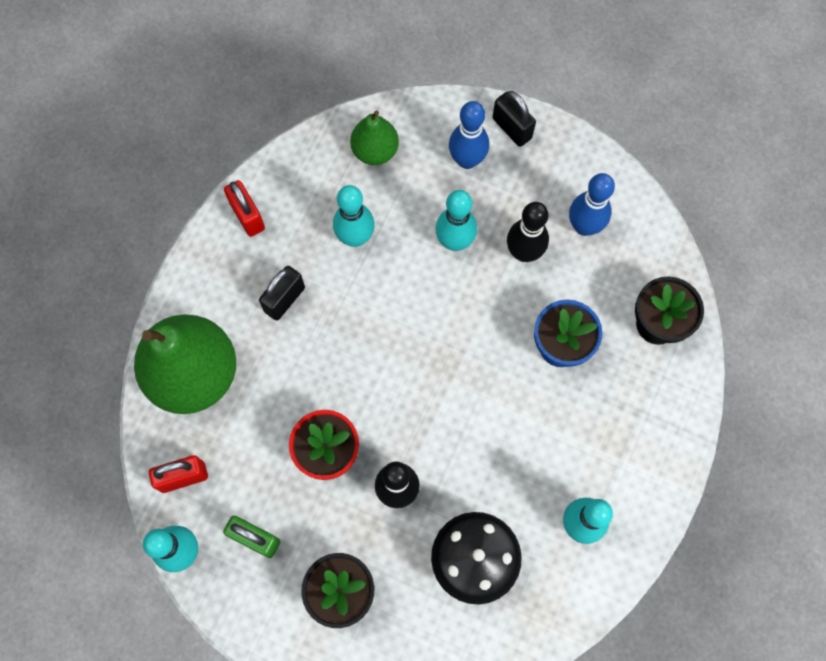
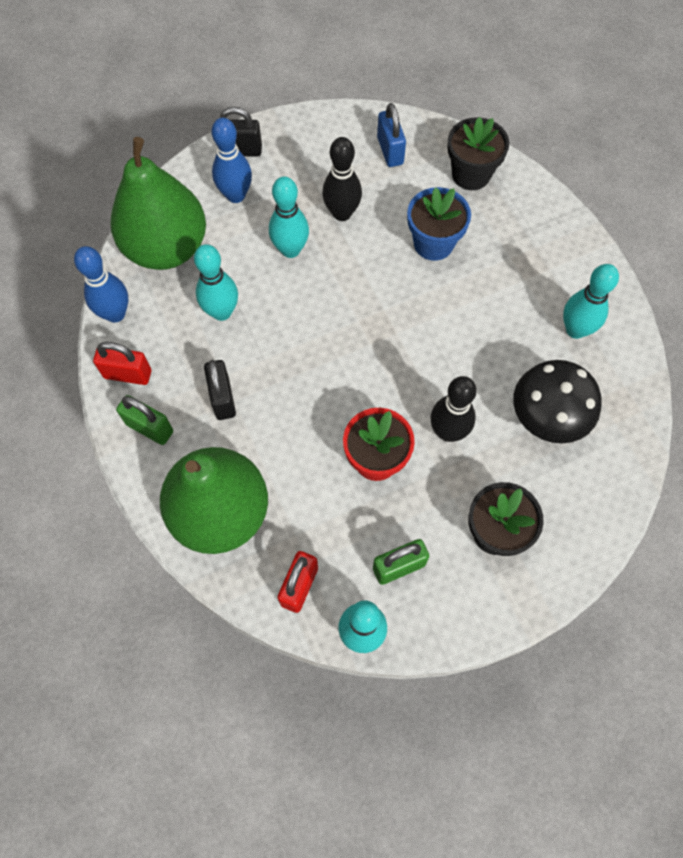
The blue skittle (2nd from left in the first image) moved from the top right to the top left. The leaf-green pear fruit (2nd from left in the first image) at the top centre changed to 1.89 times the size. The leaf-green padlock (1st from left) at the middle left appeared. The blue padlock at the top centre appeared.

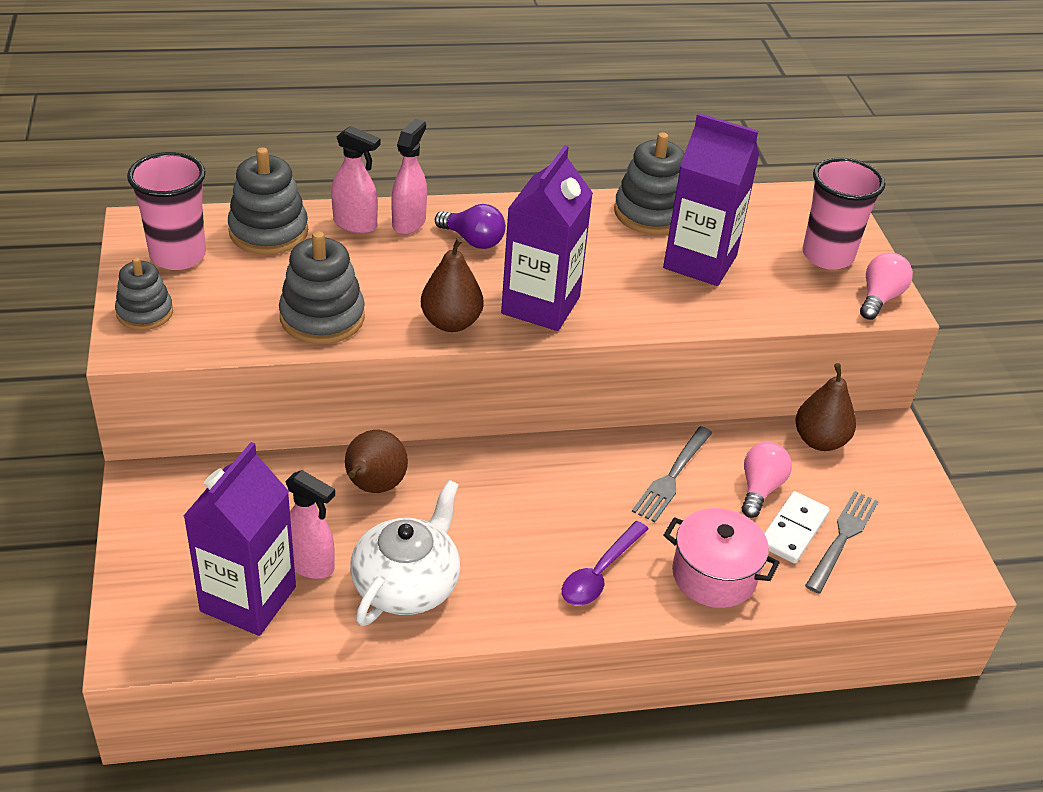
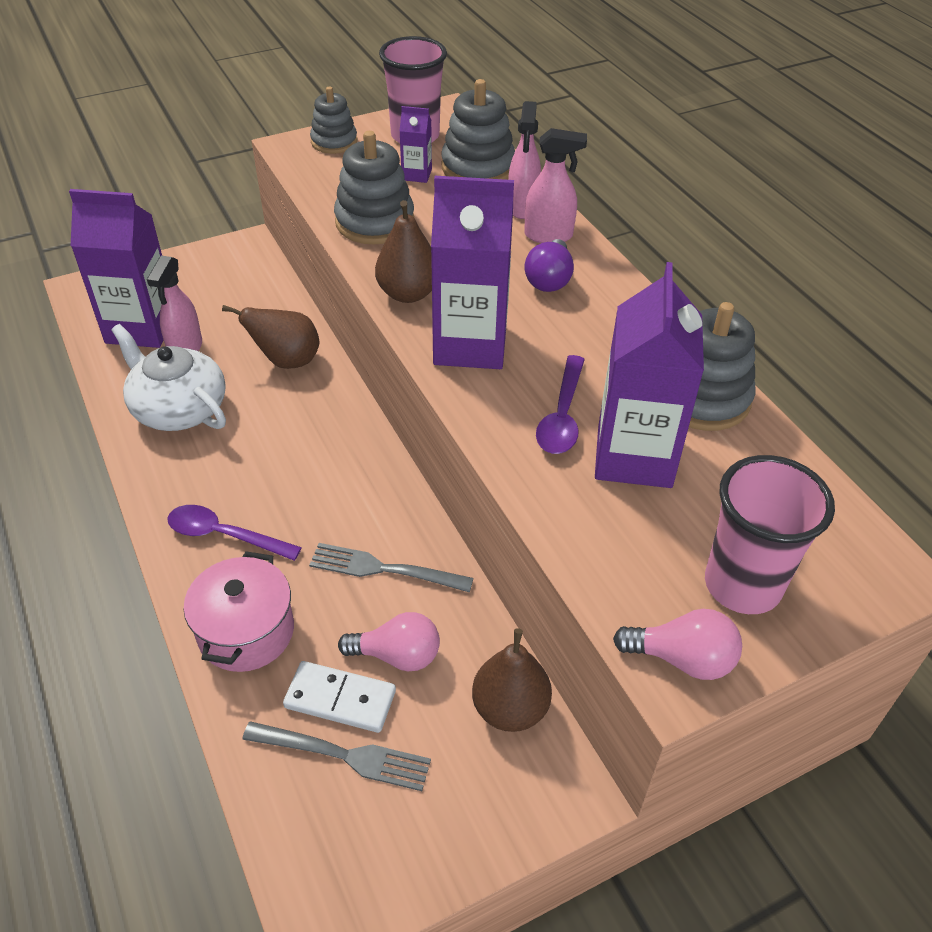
The snow-white tea pot at the bottom centre turned 150 degrees counterclockwise. The royal purple carton (2nd from left) at the top centre appeared. The royal purple spoon (2nd from left) at the centre appeared.

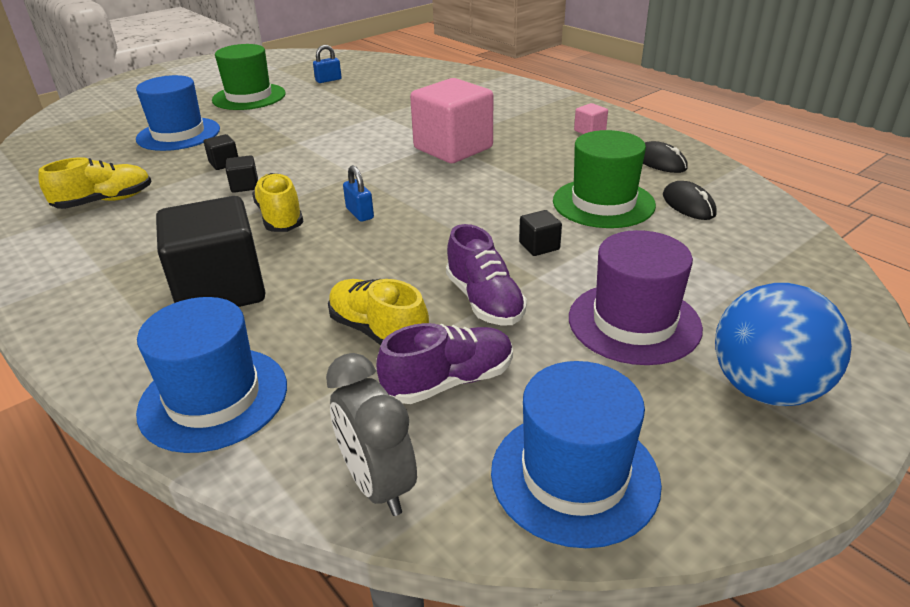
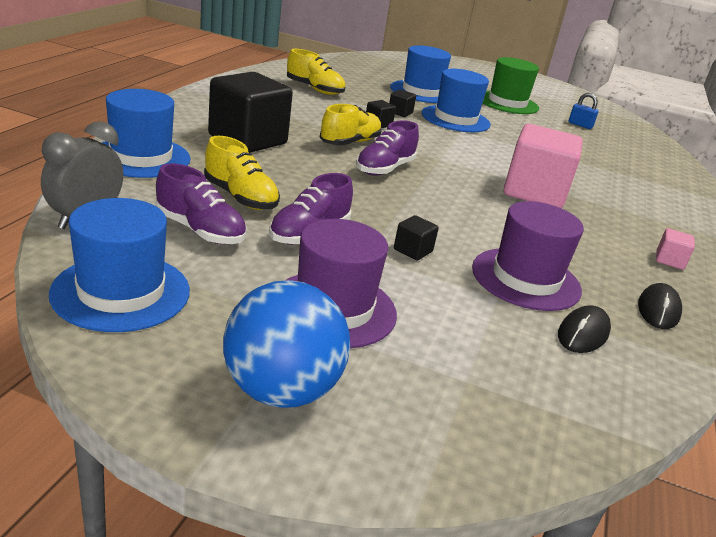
The yellow sneaker (3rd from left in the first image) at the centre turned 120 degrees clockwise. The blue padlock (2nd from left) at the top centre was replaced by the royal purple sneaker (3rd from left) at the top centre. The blue top hat (4th from left) at the top centre appeared. The leaf-green top hat (2nd from left) at the top centre became the royal purple top hat (2nd from left) at the middle right.

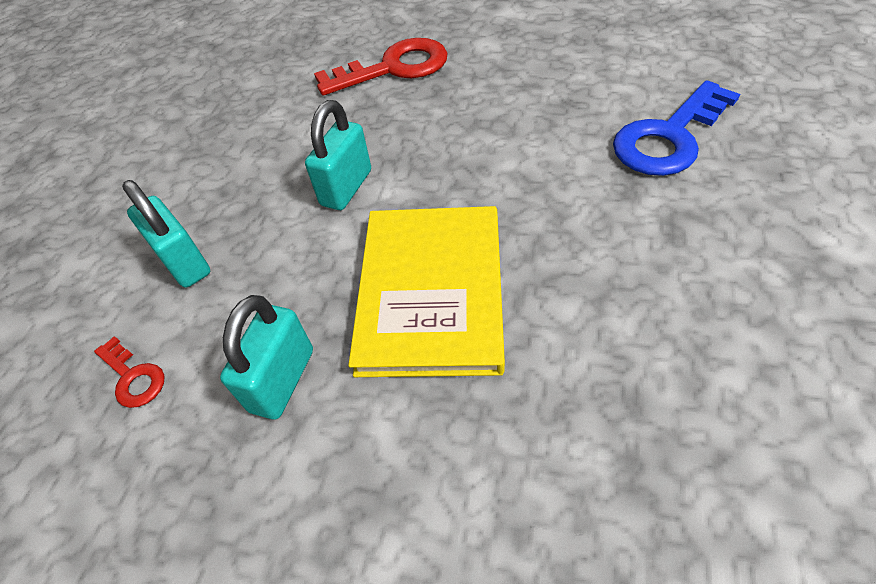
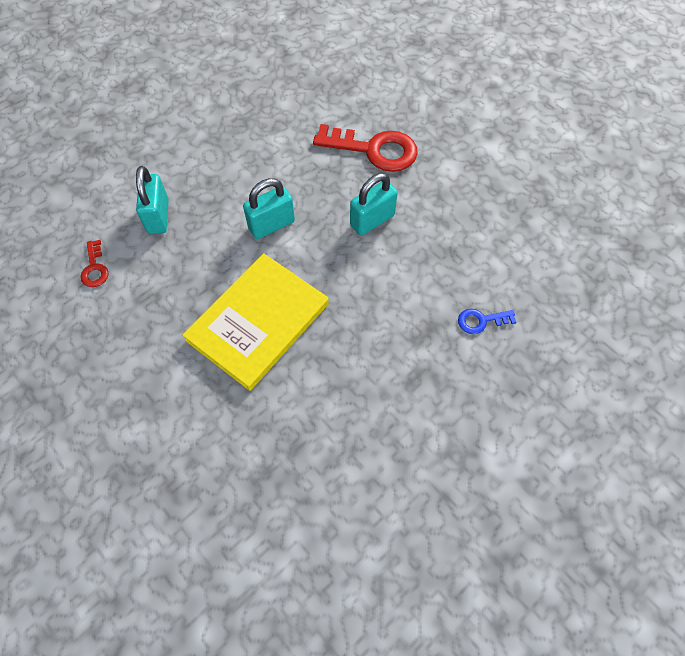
The teal padlock (2nd from left in the first image) moved from the middle left to the top centre. The blue door key at the top right changed to 0.48 times the size.

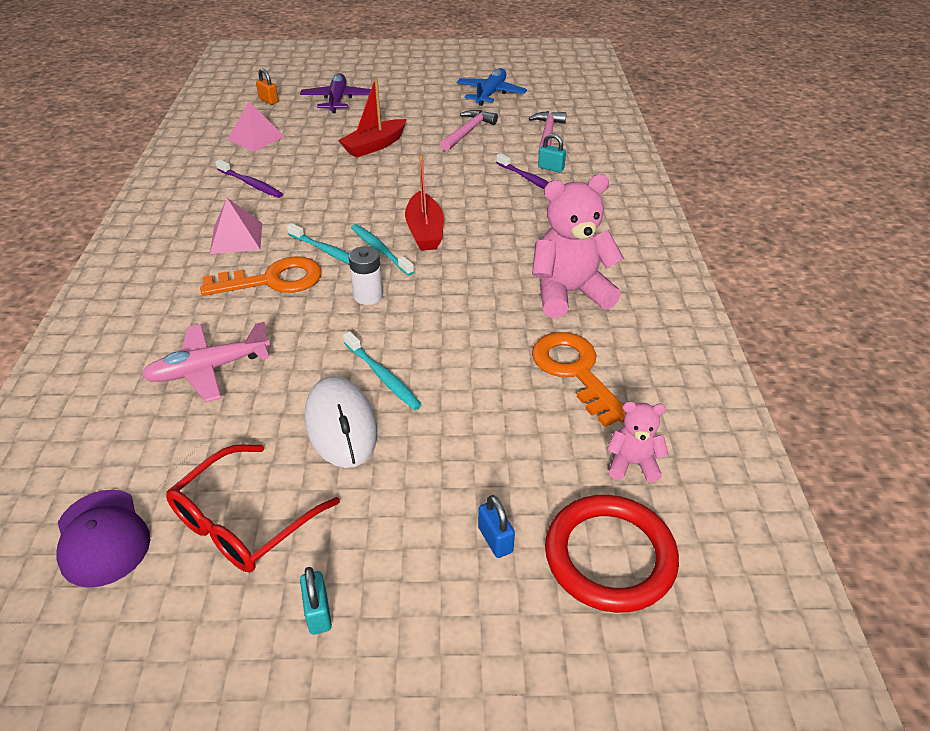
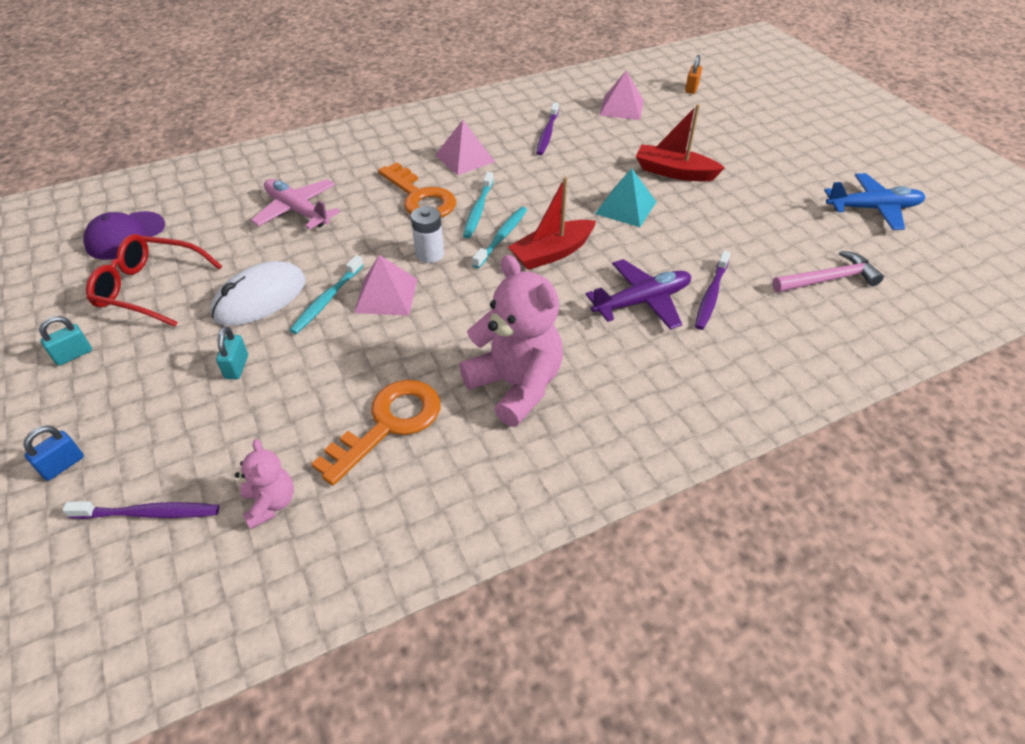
The blue padlock moved from the bottom centre to the middle left. The crimson hoop at the bottom centre was replaced by the royal purple tooth brush (1st from left) at the bottom left. The teal padlock (2nd from left) moved from the top centre to the middle left. The pink pyramid (1st from left) at the centre appeared. The royal purple toy plane moved from the top centre to the centre. The teal pyramid at the top centre appeared. The pink claw hammer (1st from left) at the top centre disappeared.

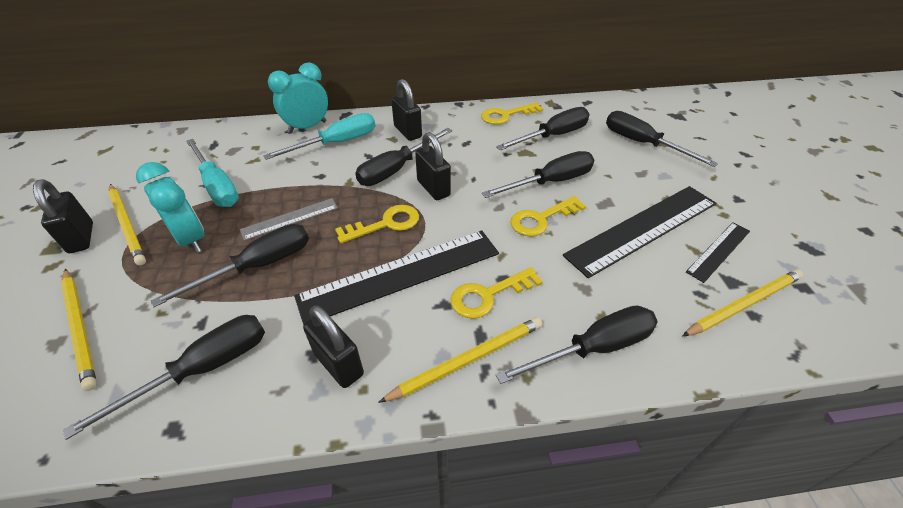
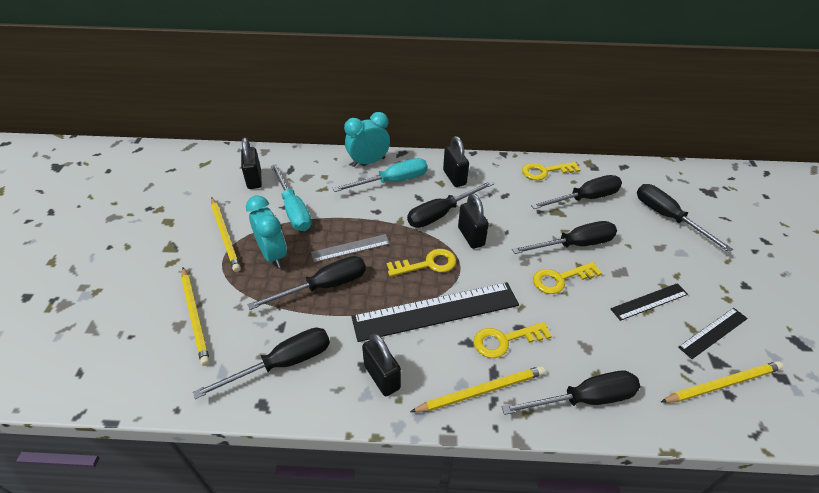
The jet-black padlock (1st from left) moved from the middle left to the top left. The jet-black measuring stick (2nd from left) at the middle right changed to 0.52 times the size.

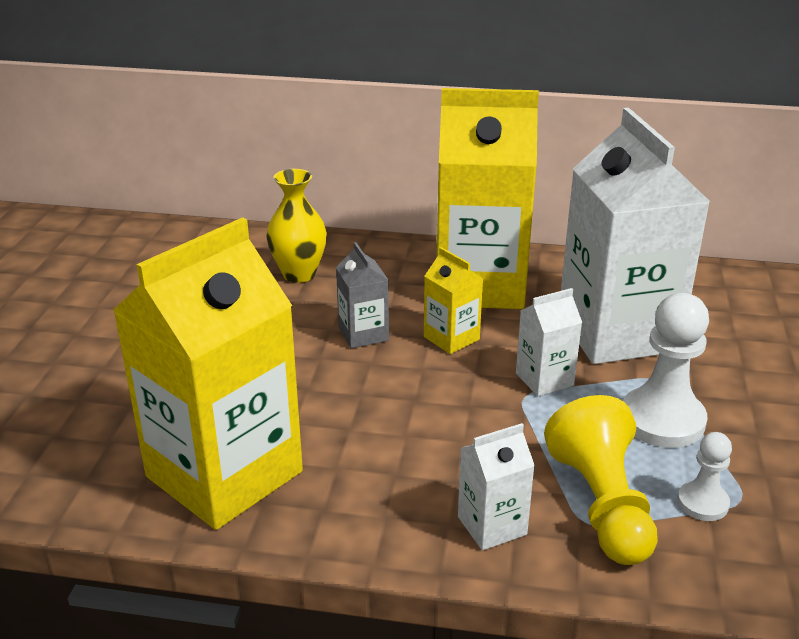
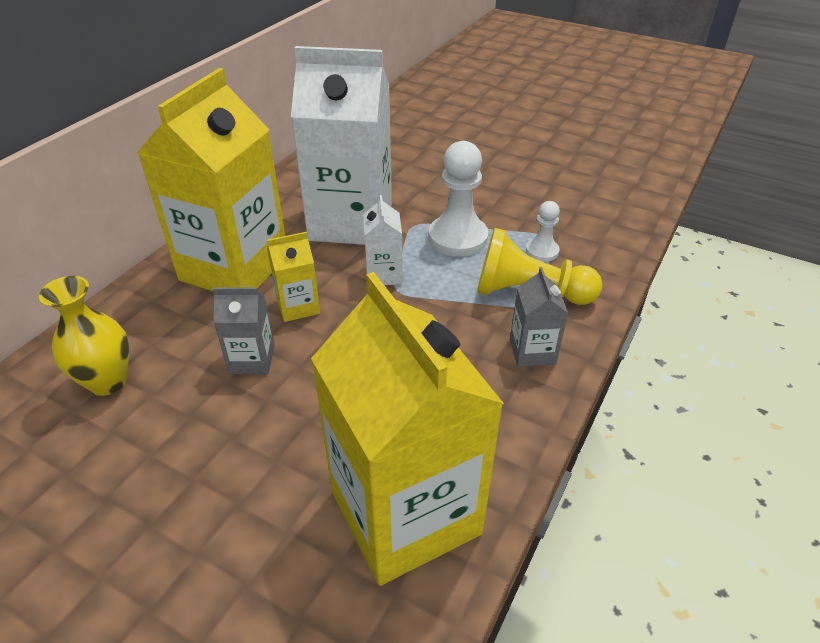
The snow-white carton (1st from left) at the bottom centre became the gray carton (2nd from left) at the centre.

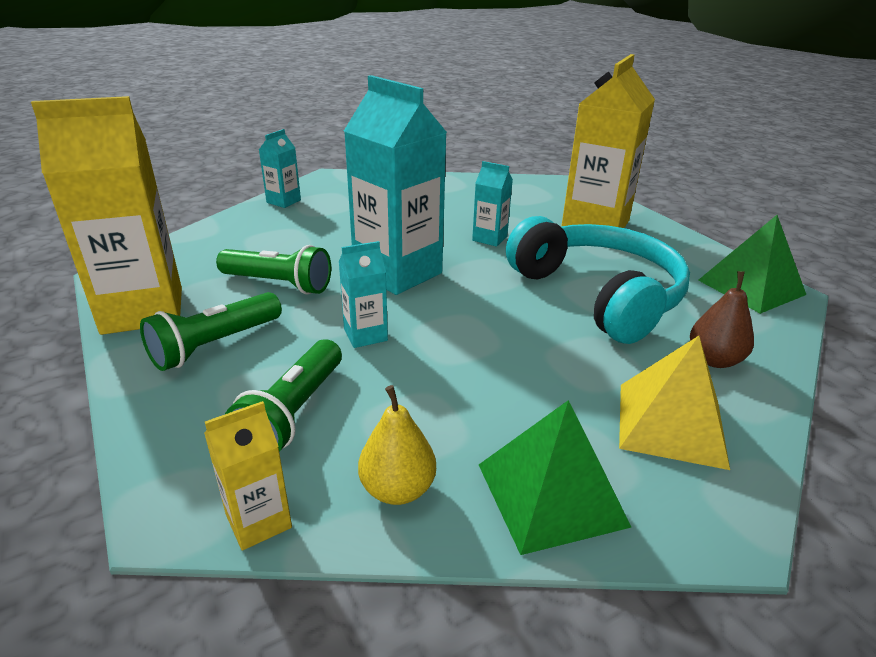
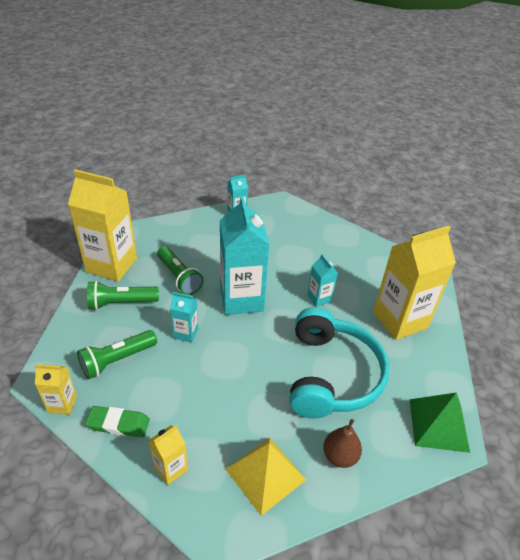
The yellow pear fruit at the bottom centre was replaced by the leaf-green eraser at the bottom left. The leaf-green pyramid (1st from left) at the bottom centre was replaced by the yellow carton (3rd from left) at the bottom left.

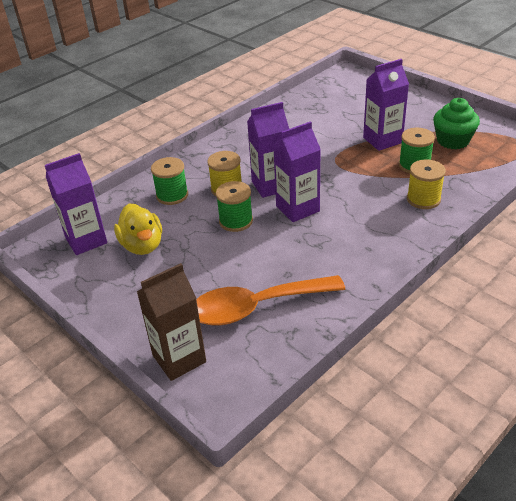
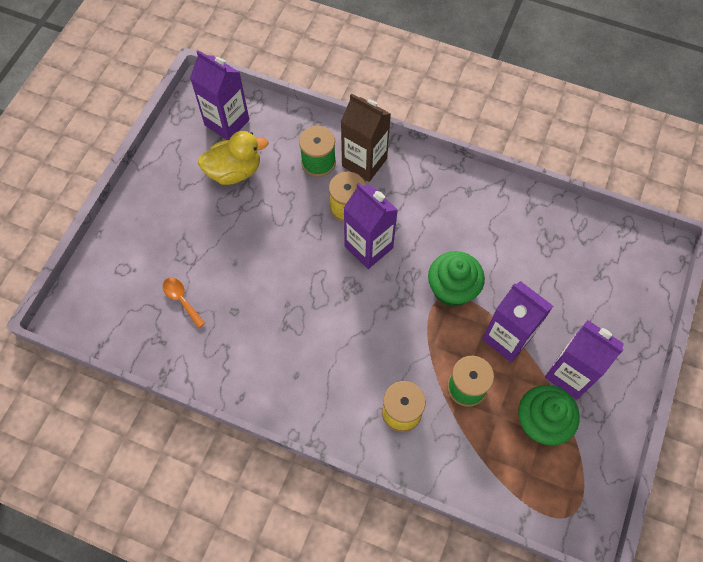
The bright orange spoon at the centre changed to 0.42 times the size. The yellow duck at the middle left turned 150 degrees counterclockwise. The russet carton moved from the middle left to the top centre. The leaf-green fairy cake (1st from left) at the centre appeared. The royal purple carton (3rd from left in the first image) moved from the centre to the middle right. The leaf-green reel of thread (2nd from left) at the centre disappeared.

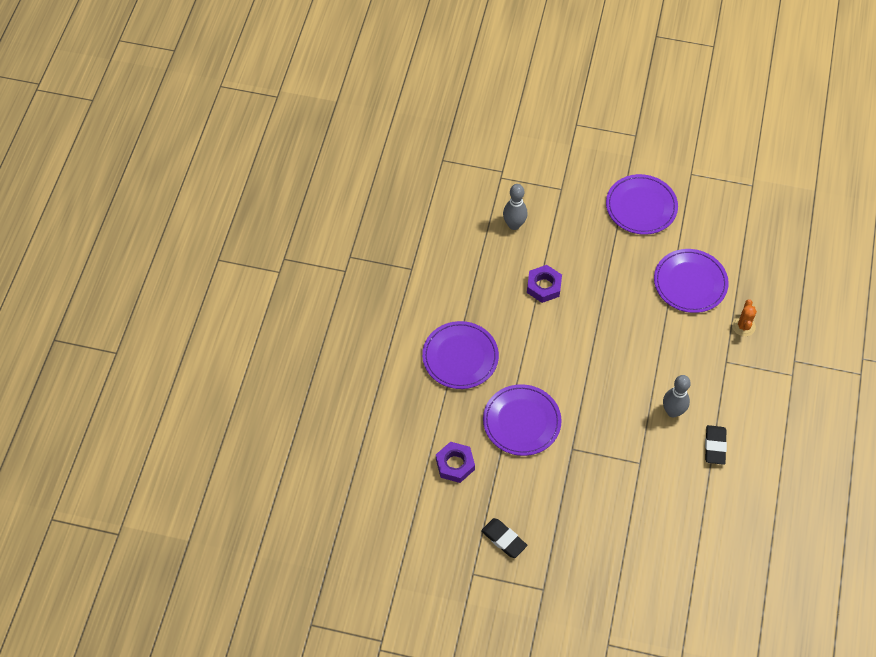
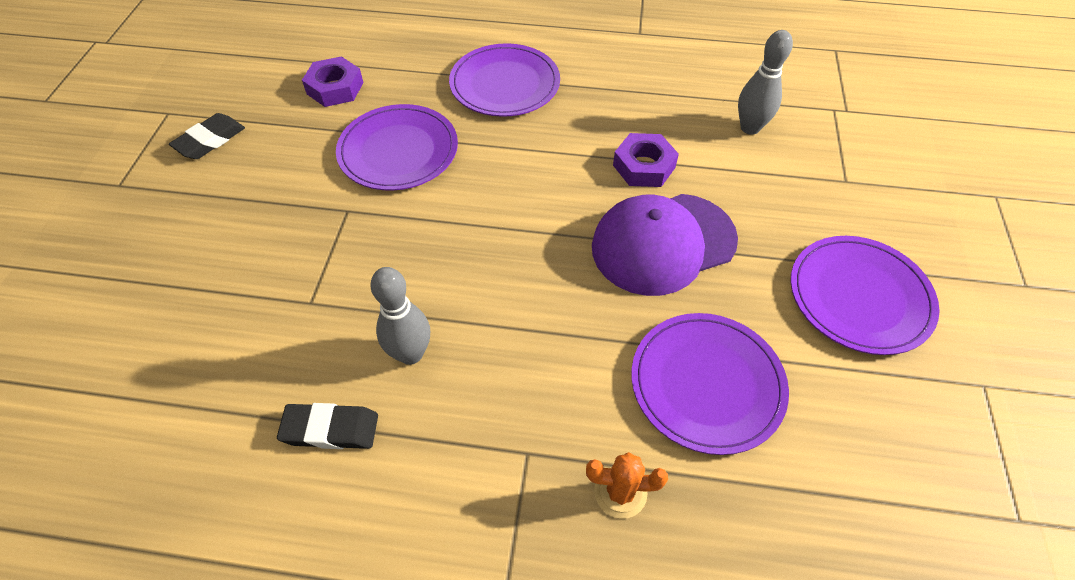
The royal purple peaked cap at the centre appeared.

